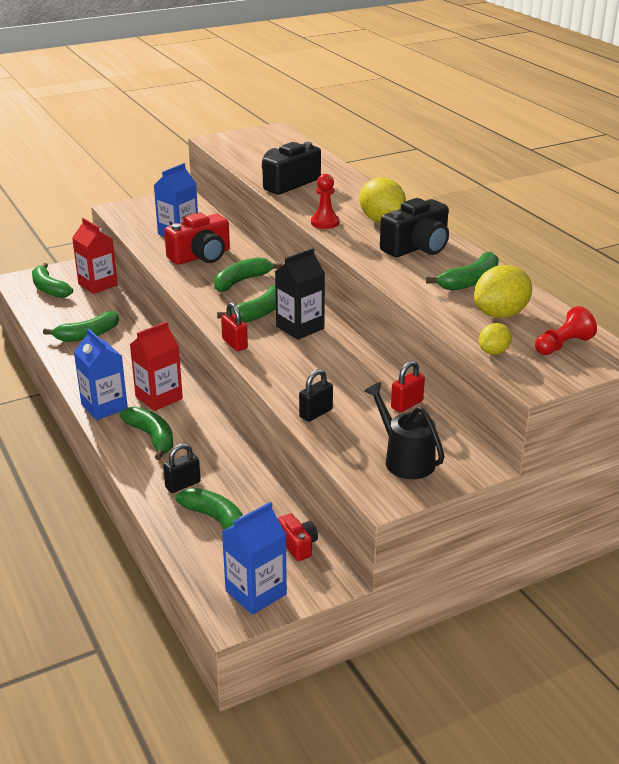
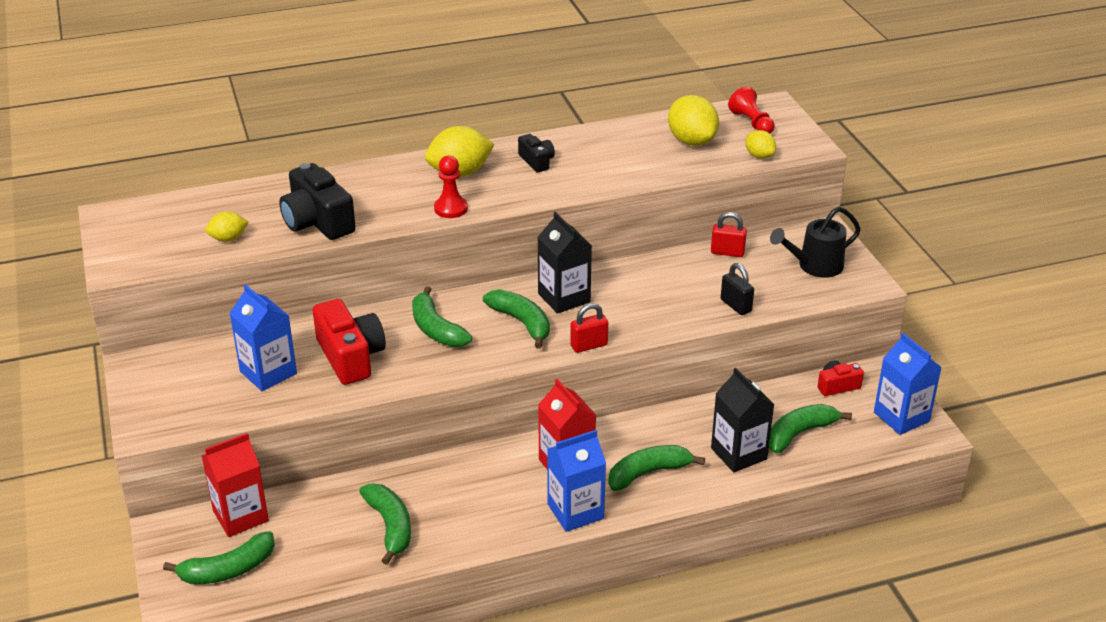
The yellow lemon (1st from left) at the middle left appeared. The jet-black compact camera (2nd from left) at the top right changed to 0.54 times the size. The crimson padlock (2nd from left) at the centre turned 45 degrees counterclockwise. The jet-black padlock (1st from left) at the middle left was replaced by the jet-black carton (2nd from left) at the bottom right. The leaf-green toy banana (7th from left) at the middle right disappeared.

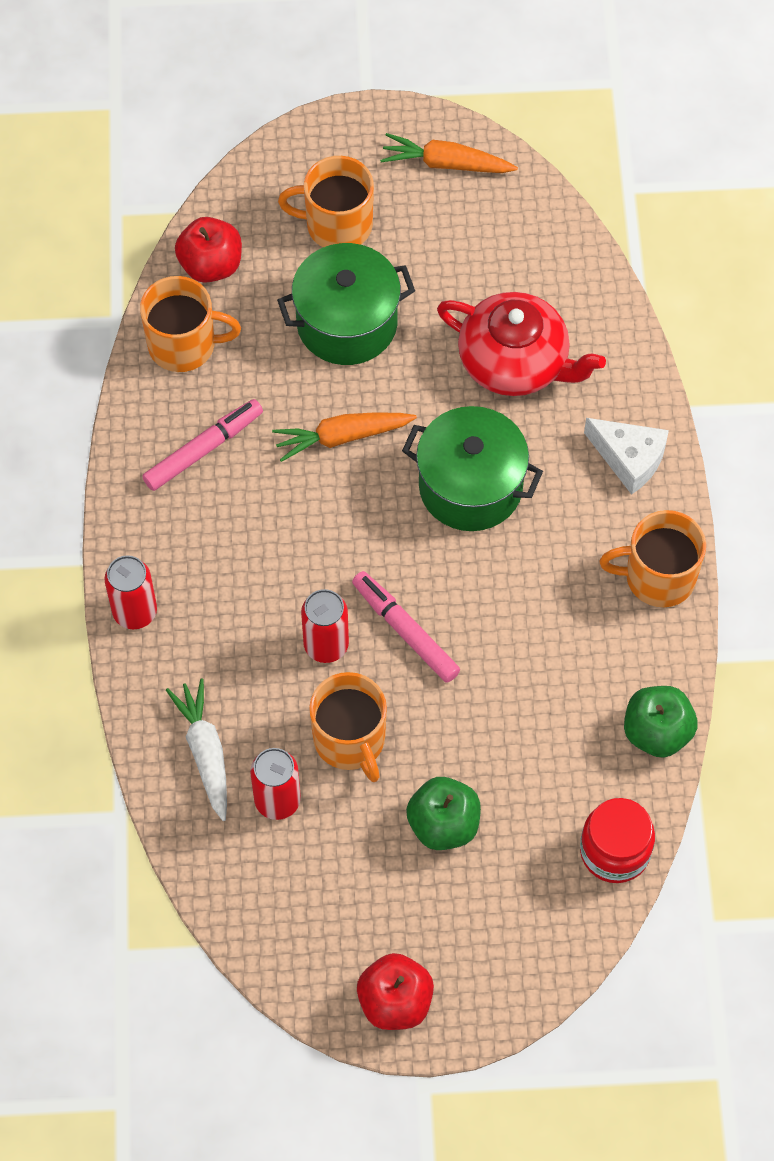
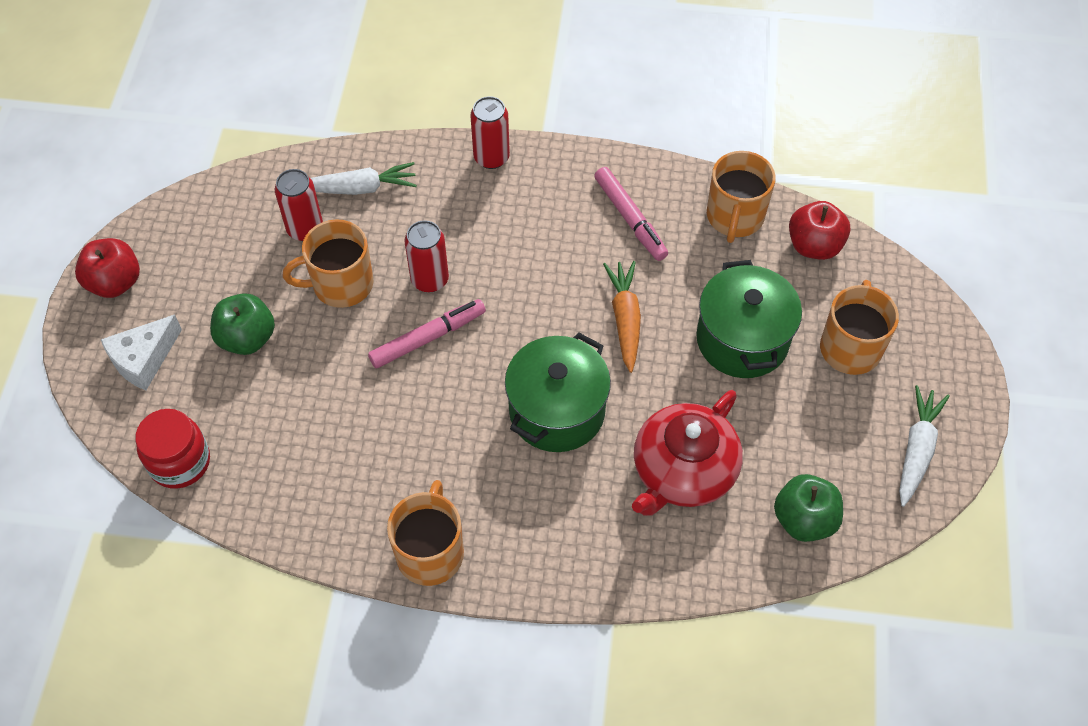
The snow-white piece of cheese moved from the middle right to the middle left. The leaf-green apple (2nd from left) moved from the middle right to the bottom right. The bright orange toy carrot (2nd from left) at the top centre became the snow-white toy carrot (2nd from left) at the middle right.

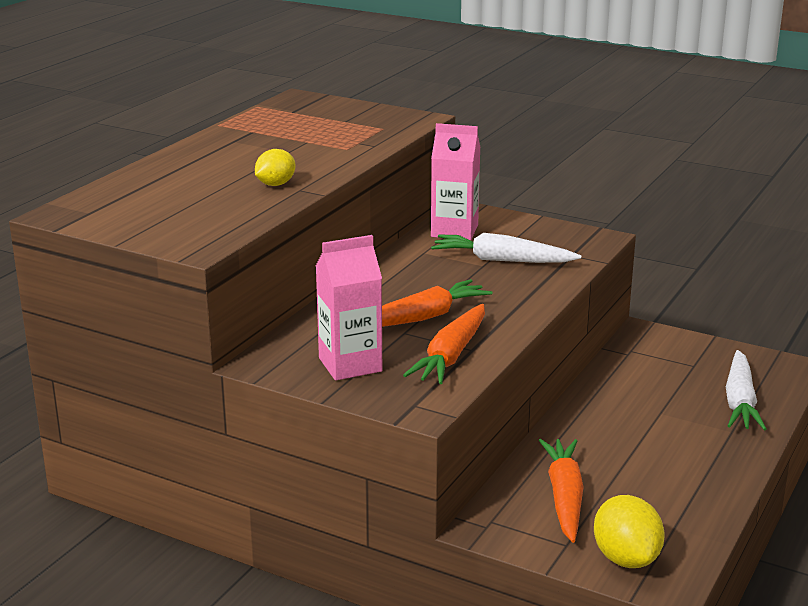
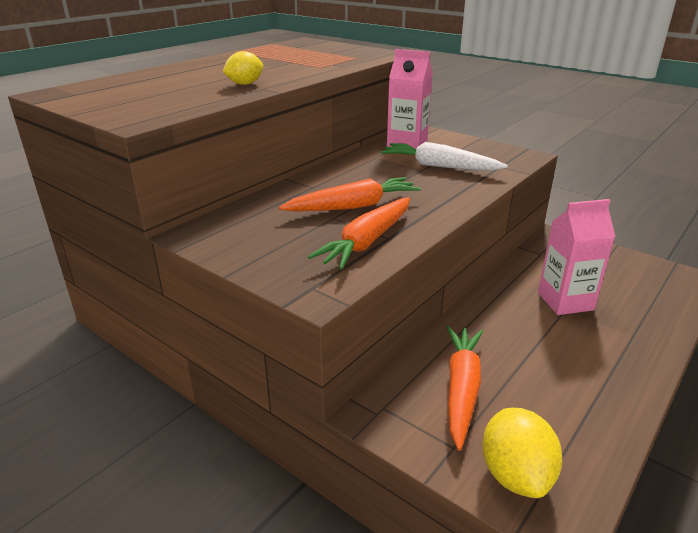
The pink carton (1st from left in the first image) moved from the centre to the middle right. The snow-white toy carrot (2nd from left) at the middle right disappeared.

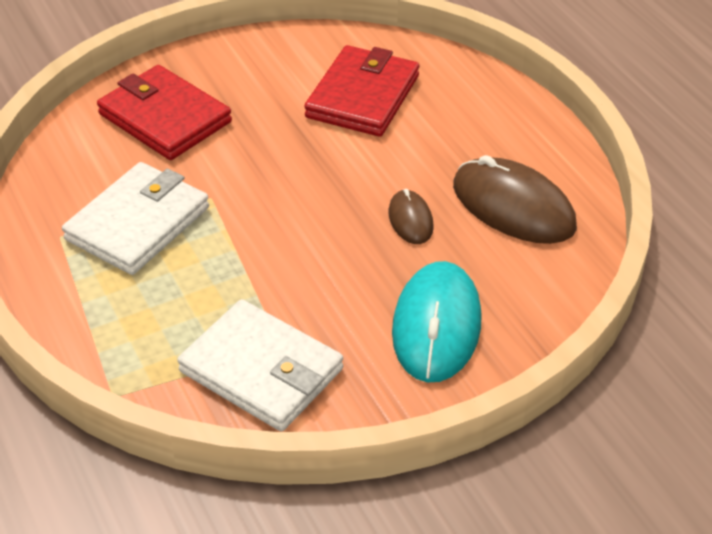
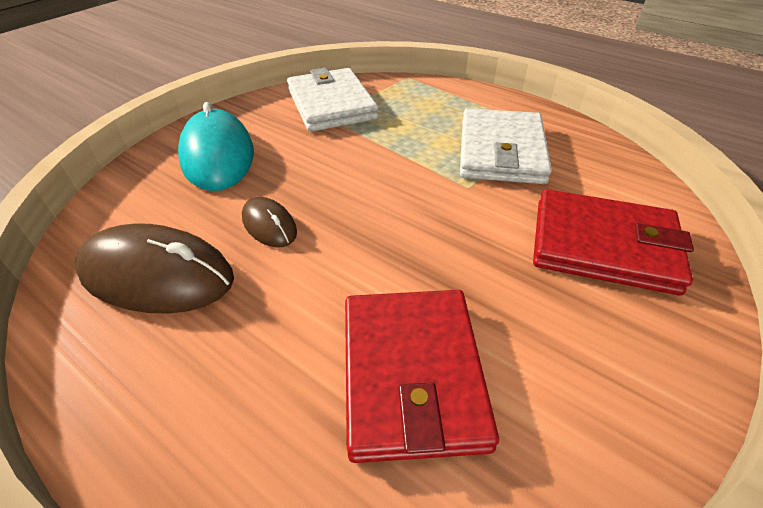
The snow-white card wallet (2nd from left in the first image) at the bottom centre turned 60 degrees clockwise.

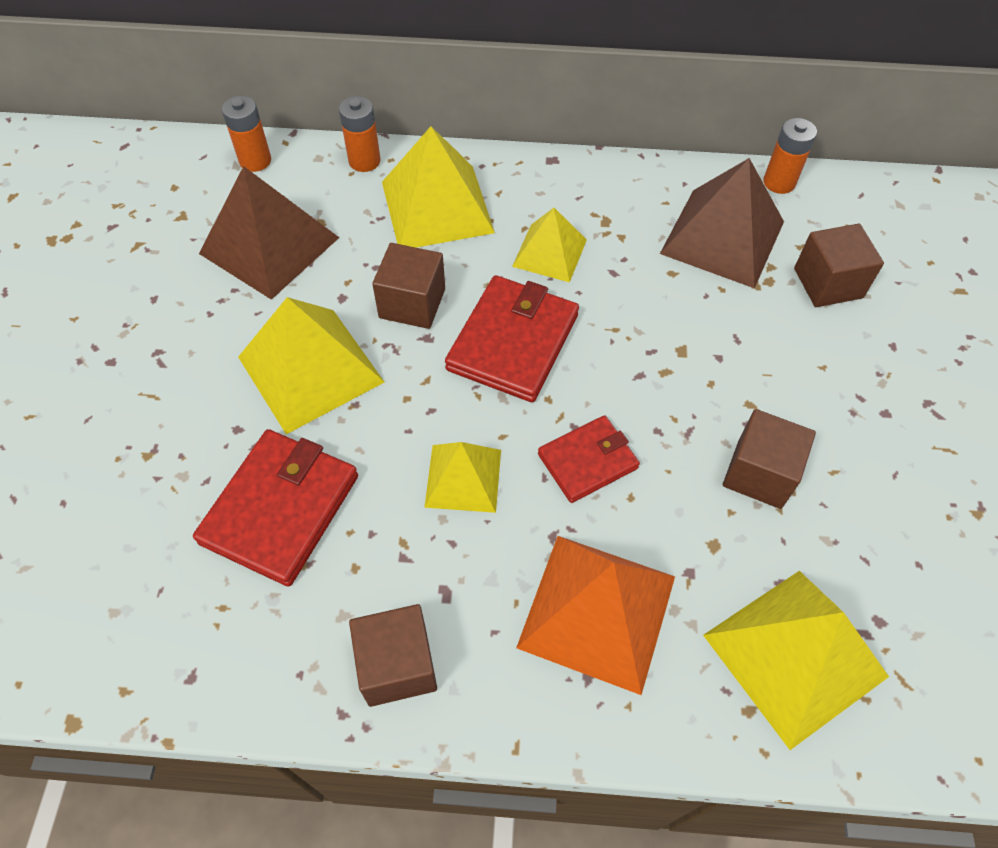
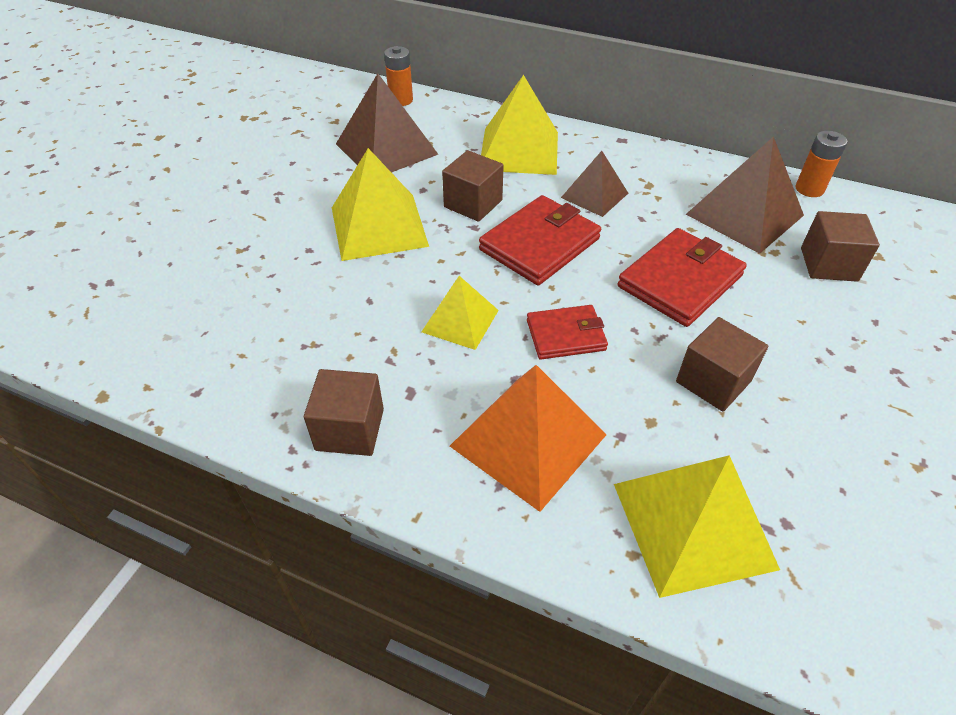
The yellow pyramid (4th from left) at the top centre became the russet pyramid (2nd from left) at the top centre. The crimson card wallet (1st from left in the first image) moved from the middle left to the middle right. The bright orange AA battery (2nd from left) at the top centre disappeared.

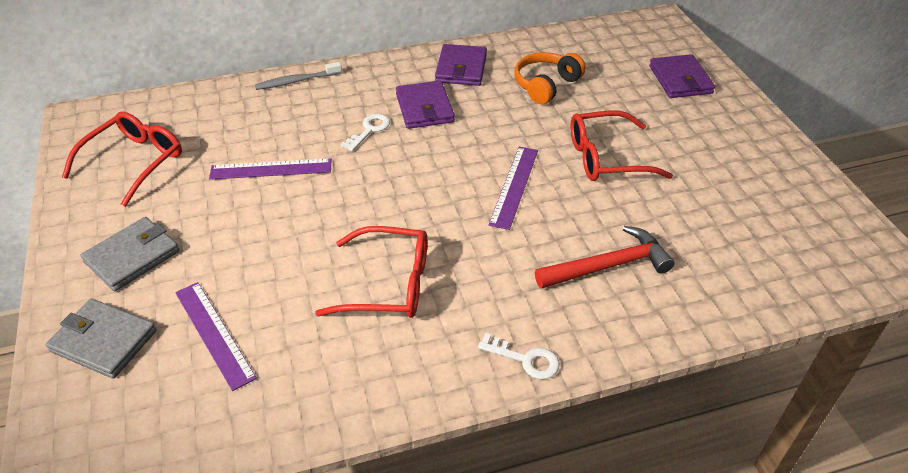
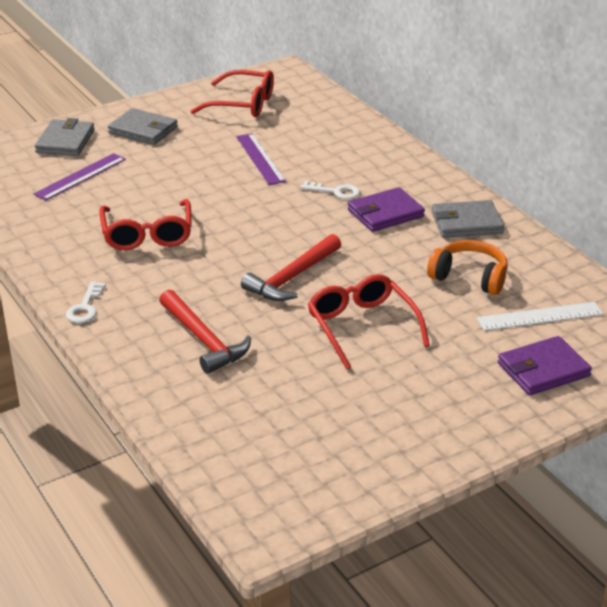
The royal purple measuring stick (3rd from left) at the centre was replaced by the crimson claw hammer (2nd from left) at the centre. The royal purple card wallet (2nd from left) at the top centre became the gray card wallet (3rd from left) at the middle right. The snow-white measuring stick at the middle right appeared. The gray tooth brush at the top left disappeared.

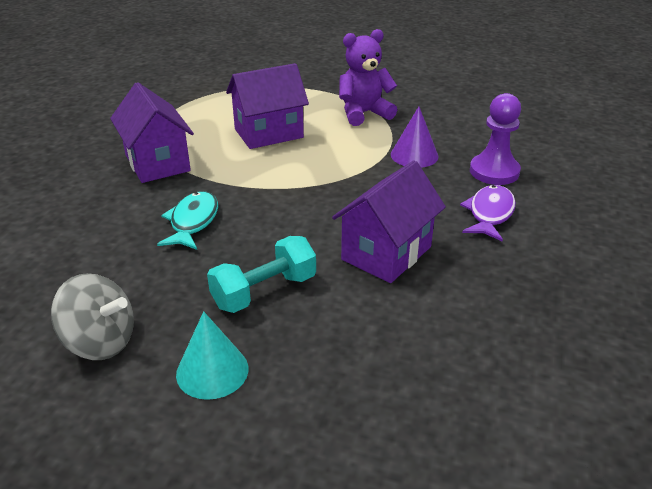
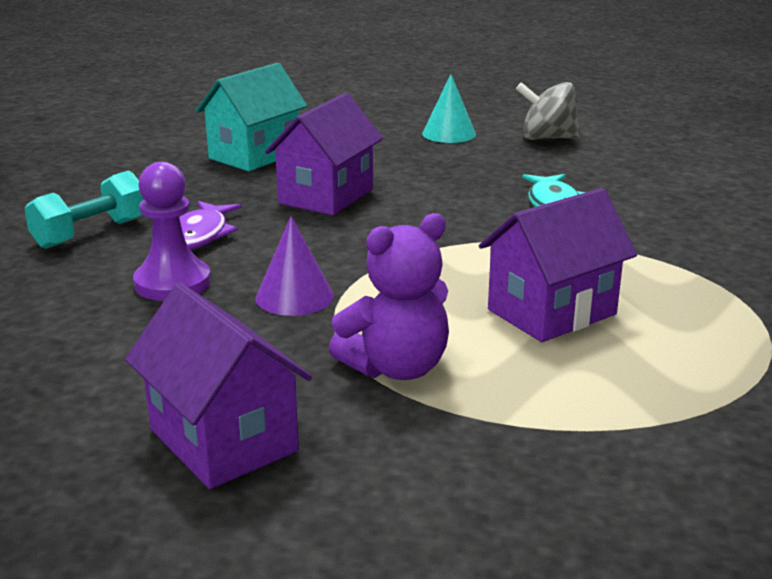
The teal dumbbell moved from the centre to the middle left. The royal purple toy house (1st from left) moved from the top left to the bottom left. The teal toy house at the top left appeared.

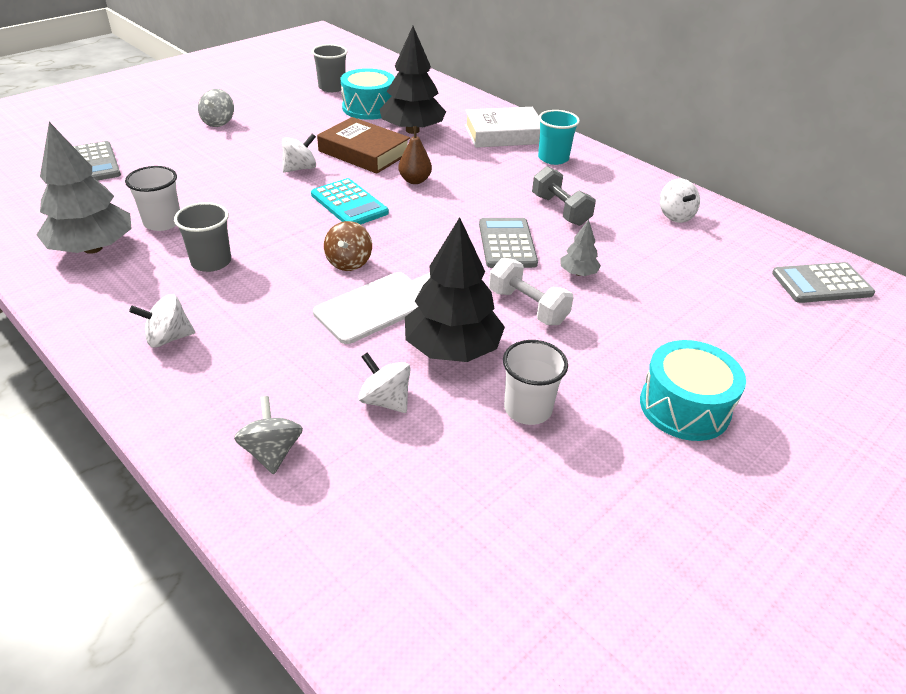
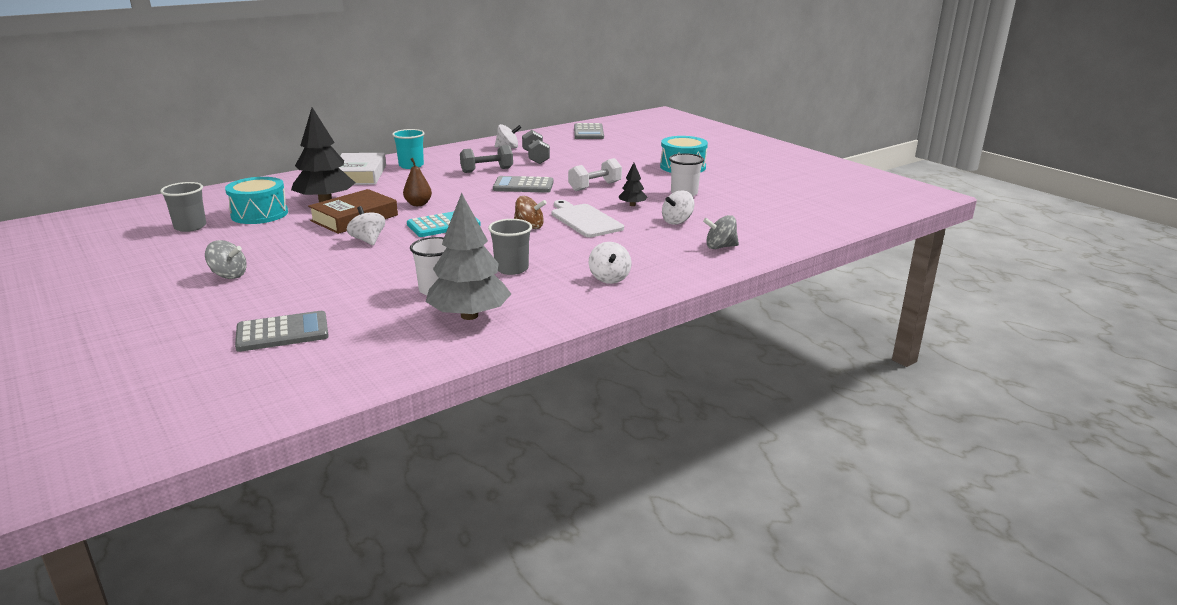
The gray dumbbell (2nd from left) at the top centre appeared. The jet-black tree (2nd from left) at the centre changed to 0.47 times the size. The gray tree (2nd from left) at the centre disappeared.

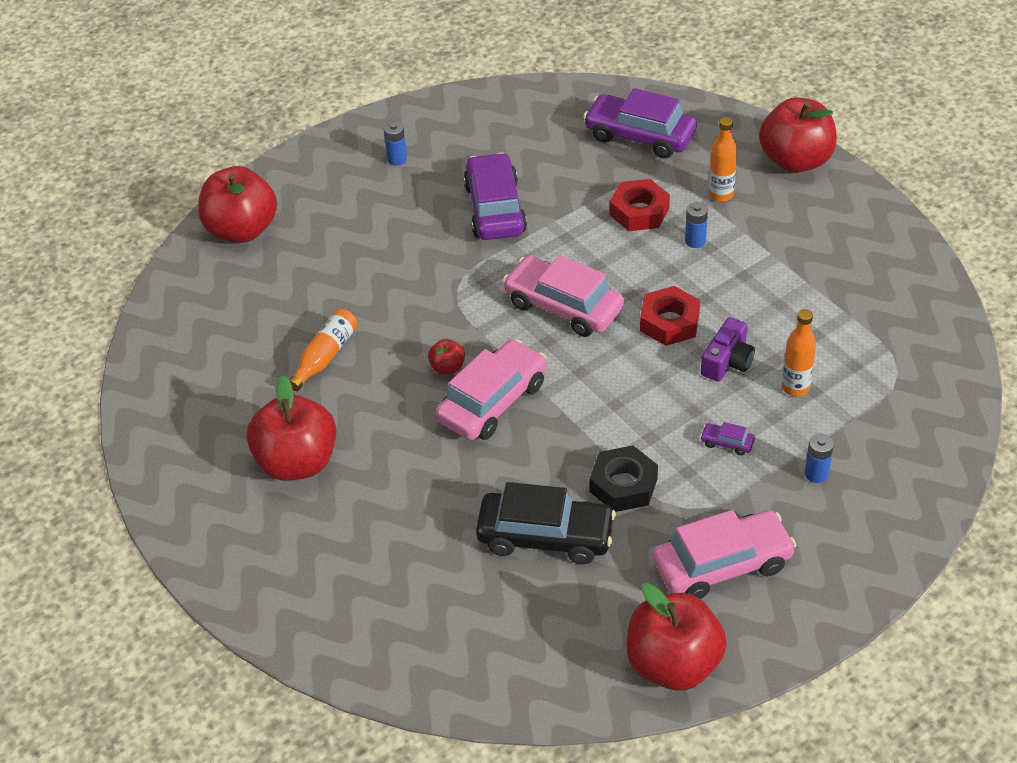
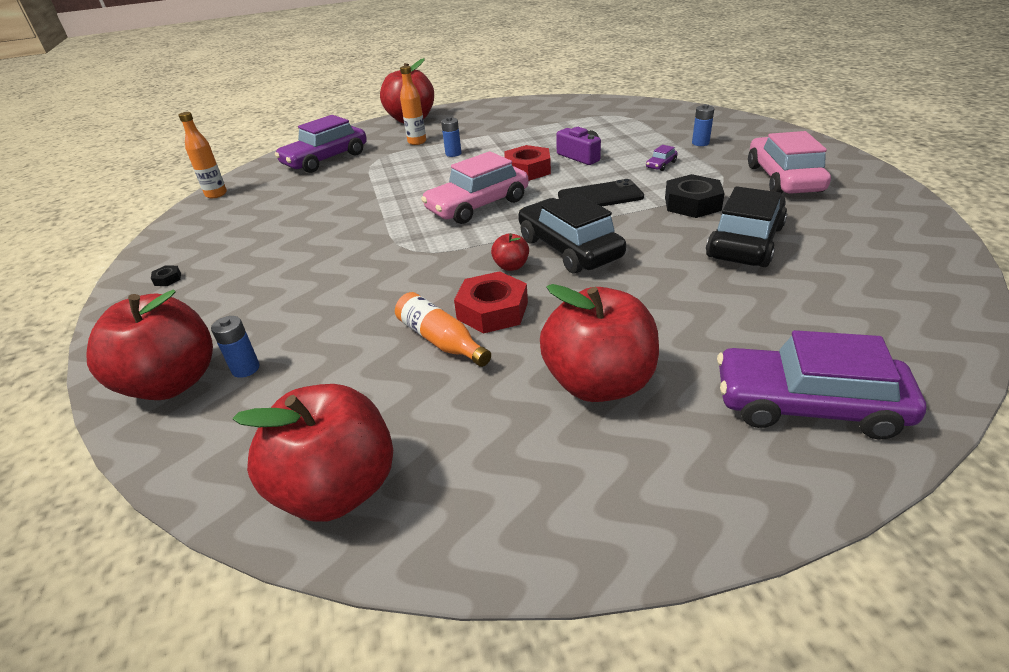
The jet-black hexagon nut (1st from left) at the middle left appeared. The bright orange drink bottle (3rd from left in the first image) moved from the middle right to the top left. The blue AA battery (1st from left) moved from the top centre to the middle left. The crimson apple (4th from left in the first image) moved from the bottom centre to the bottom left. The crimson hexagon nut (1st from left) moved from the top centre to the centre. The pink car (1st from left) at the centre became the jet-black car (1st from left) at the centre. The jet-black mobile phone at the top centre appeared. The royal purple car (1st from left in the first image) moved from the top centre to the middle right.

